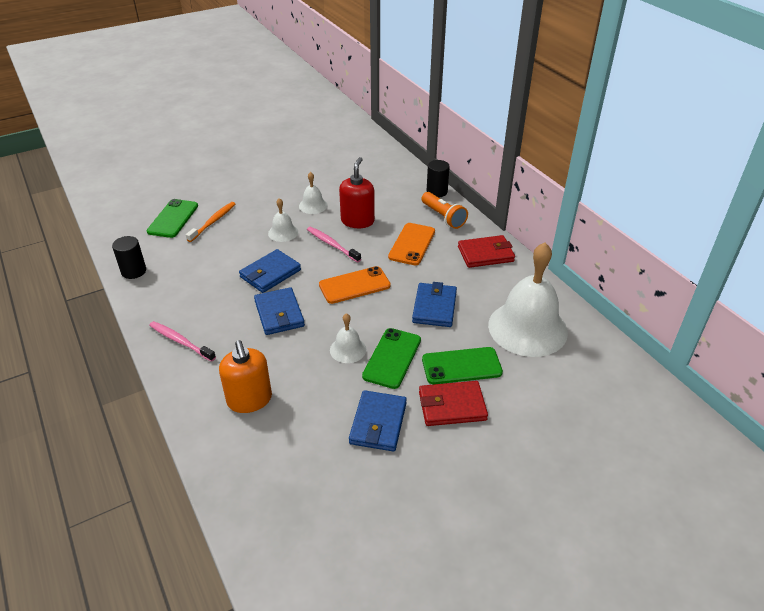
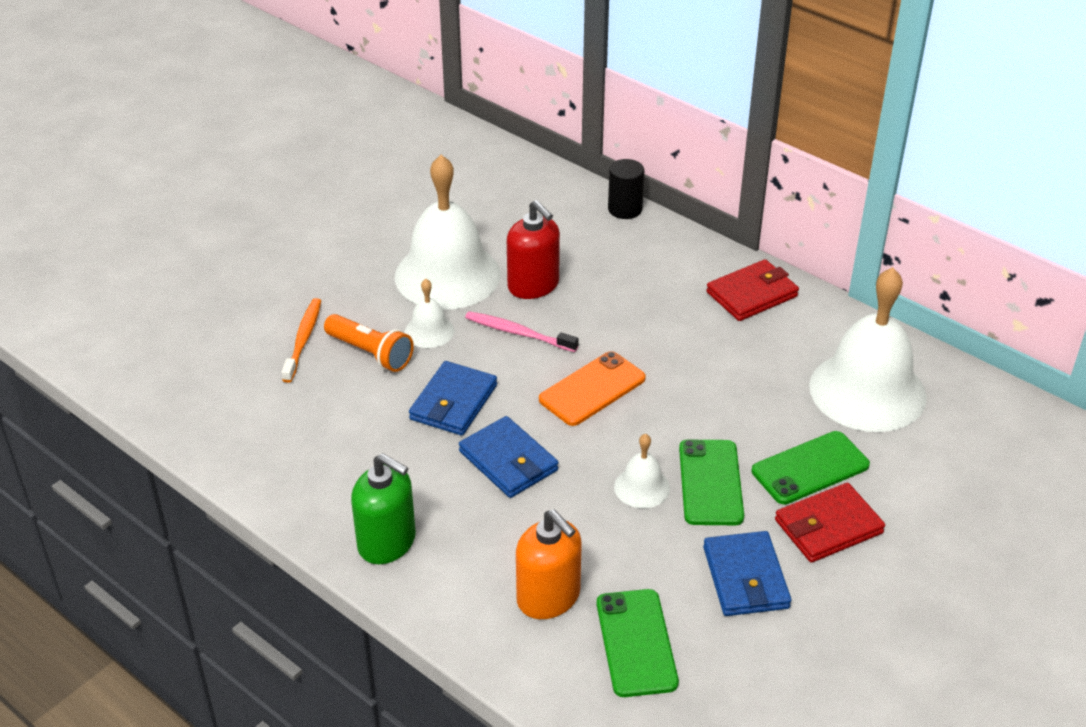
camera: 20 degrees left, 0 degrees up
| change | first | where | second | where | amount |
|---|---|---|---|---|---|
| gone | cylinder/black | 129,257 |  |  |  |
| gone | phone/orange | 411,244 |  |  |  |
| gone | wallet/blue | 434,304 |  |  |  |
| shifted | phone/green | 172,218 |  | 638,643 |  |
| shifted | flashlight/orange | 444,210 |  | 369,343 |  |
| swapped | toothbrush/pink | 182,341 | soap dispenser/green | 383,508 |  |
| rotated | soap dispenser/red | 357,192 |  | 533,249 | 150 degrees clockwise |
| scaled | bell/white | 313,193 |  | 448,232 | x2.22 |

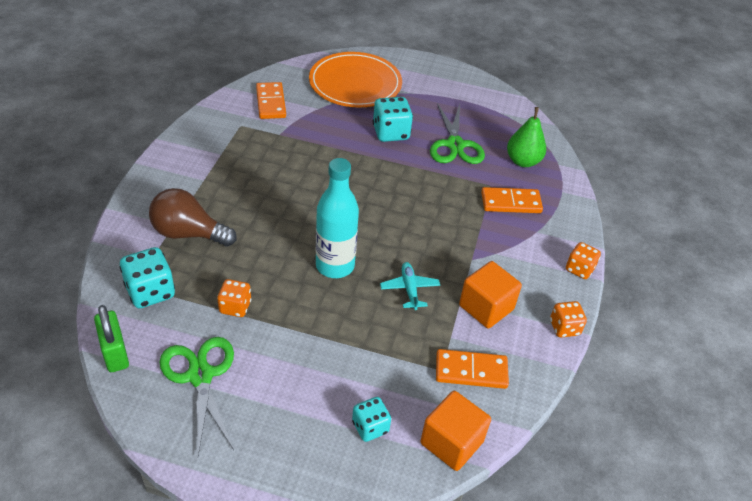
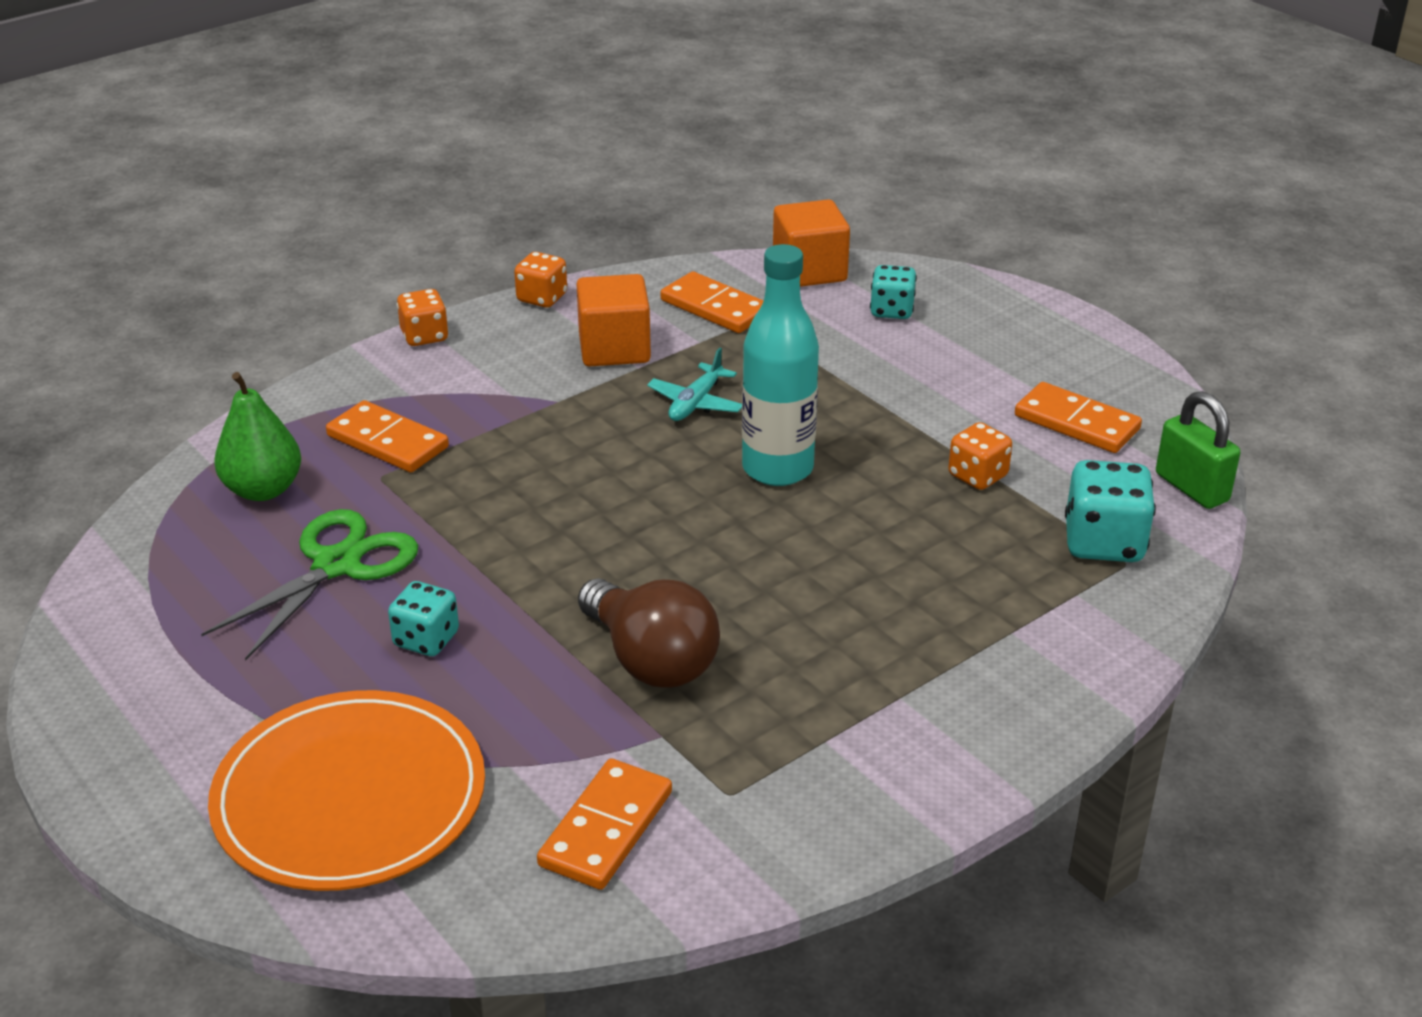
camera: 140 degrees left, 10 degrees down
| change | first | where | second | where | amount |
|---|---|---|---|---|---|
| shifted | light bulb/brown | 193,217 |  | 649,633 |  |
| swapped | scissors/green | 196,396 | domino/orange | 1078,417 |  |
| rotated | padlock/green | 111,338 |  | 1198,450 | 45 degrees counterclockwise |
| scaled | dice/turquoise | 393,119 |  | 423,618 | x0.65 |

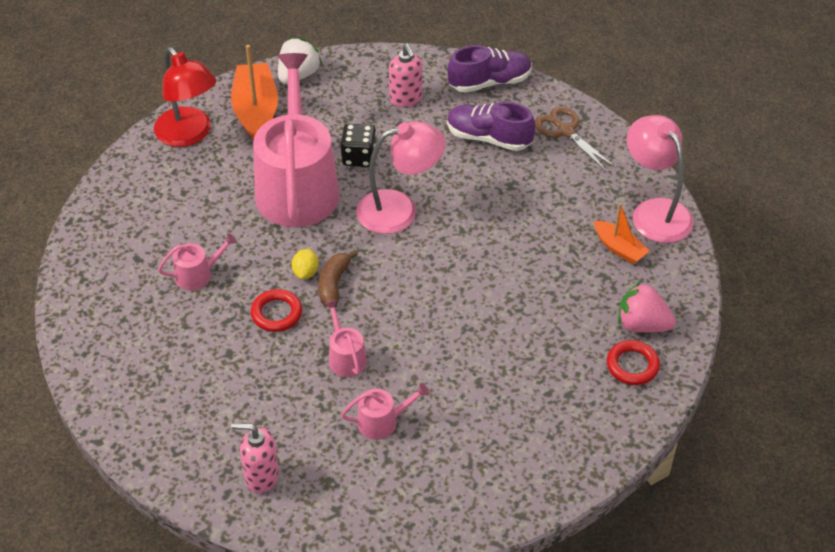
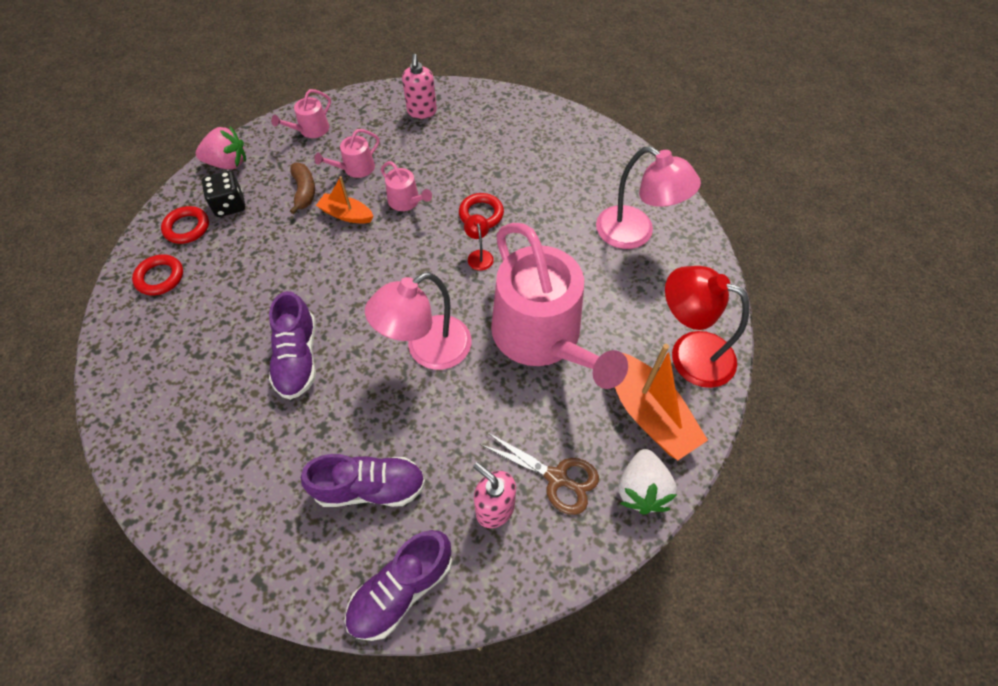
camera: 155 degrees right, 10 degrees up
| change | first | where | second | where | amount |
|---|---|---|---|---|---|
| new |  |  | ring/red | 185,225 |  |
| new |  |  | shoe/purple | 292,345 |  |
| shifted | watering can/pink | 197,261 |  | 301,113 |  |
| shifted | banana/brown | 338,278 |  | 302,188 |  |
| shifted | dice/black | 358,145 |  | 223,194 |  |
| shifted | scissors/brown | 575,138 |  | 539,473 |  |
| shifted | boat/orange | 622,233 |  | 344,199 |  |
| shifted | strawberry/pink | 647,306 |  | 220,147 |  |
| shifted | lamp/pink | 660,179 |  | 648,197 |  |
| swapped | lemon/yellow | 305,264 | lamp/red | 479,242 |  |
| rotated | soap dispenser/pink | 255,458 |  | 419,86 | 105 degrees clockwise |

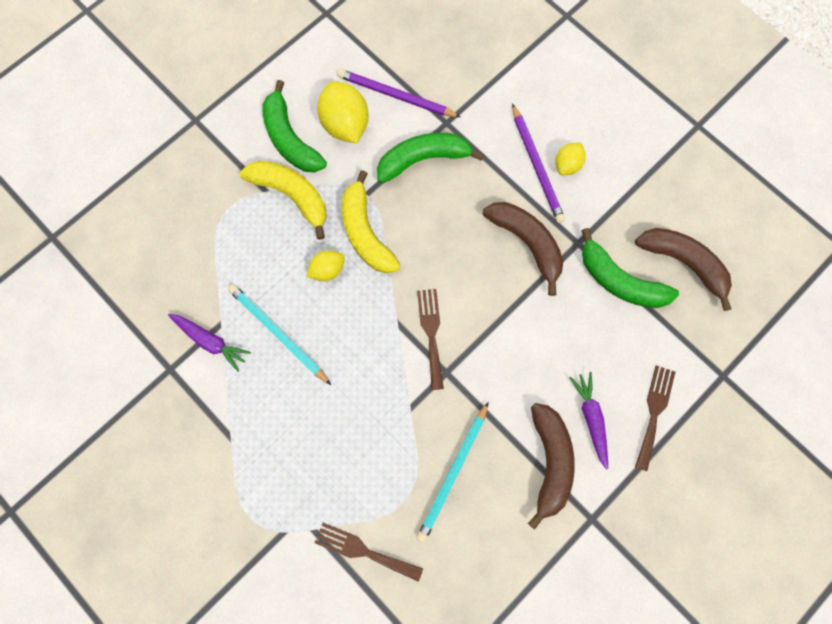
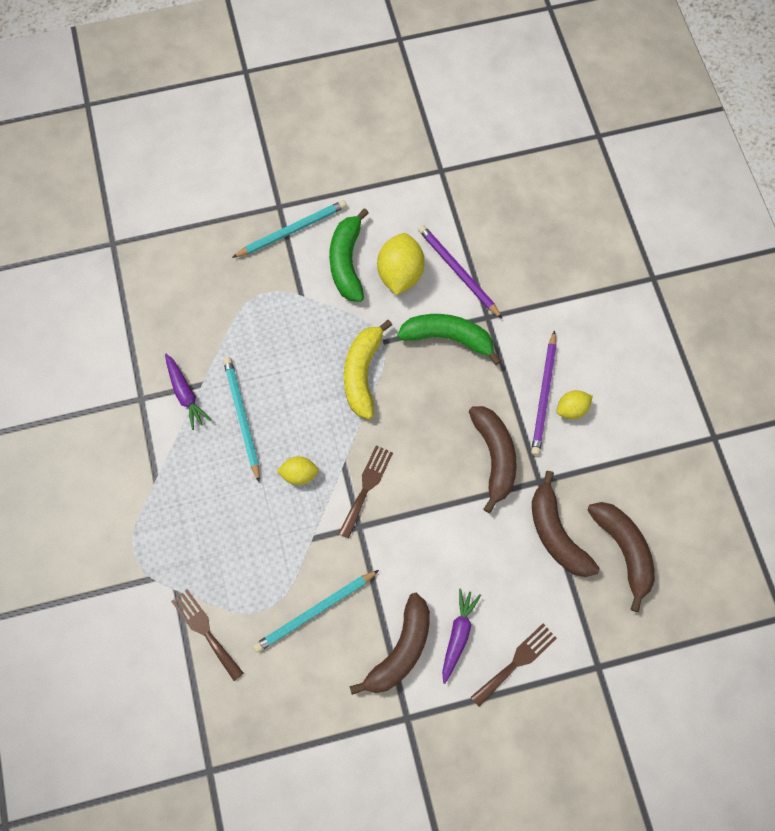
camera: 30 degrees right, 5 degrees down
| change | first | where | second | where | amount |
|---|---|---|---|---|---|
| gone | banana/yellow | 283,200 |  |  |  |
| new |  |  | pencil/turquoise | 289,229 |  |
| shifted | lemon/yellow | 325,265 |  | 298,470 |  |
| repainted | banana/green | 630,268 | banana/brown | 566,524 |  |

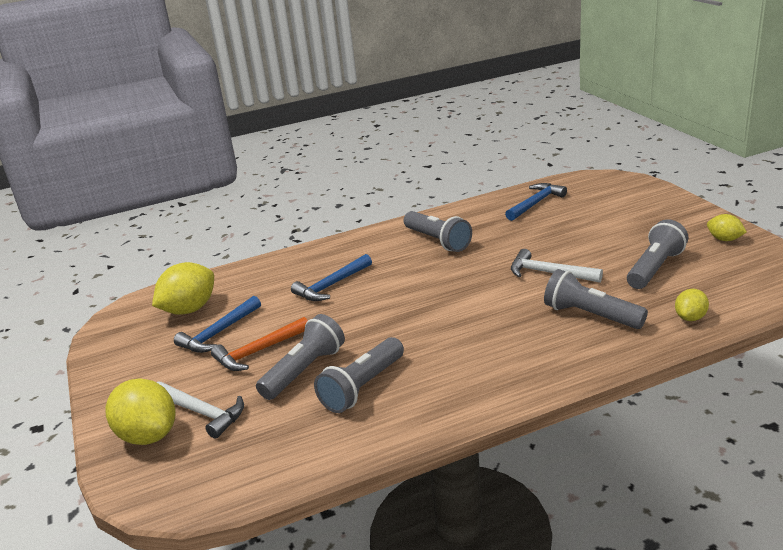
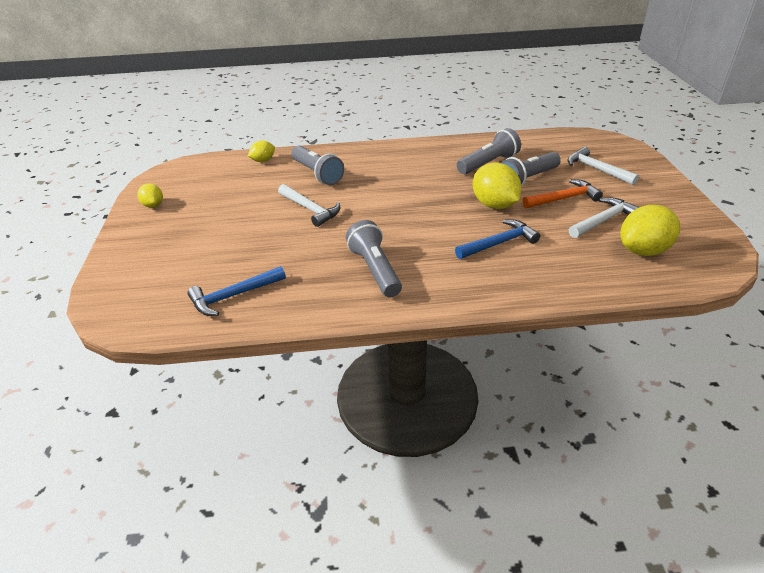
camera: 165 degrees left, 10 degrees up
| change | first | where | second | where | amount |
|---|---|---|---|---|---|
| gone | flashlight/grey | 657,254 |  |  |  |
| shifted | lemon/yellow | 140,412 |  | 497,185 |  |
| repainted | hammer/blue | 217,324 | hammer/white | 604,217 |  |

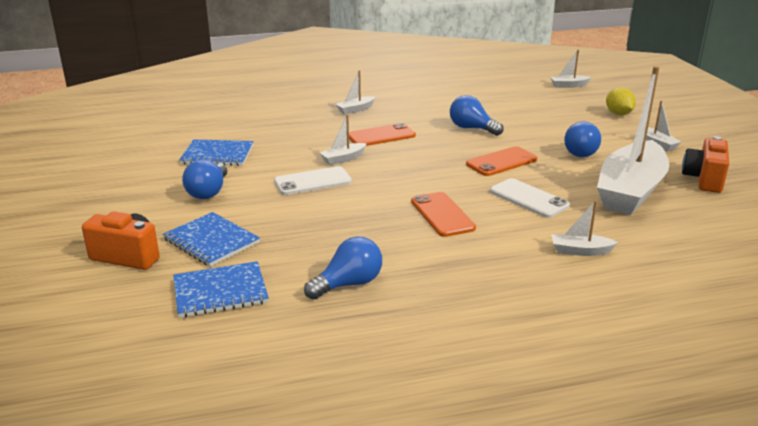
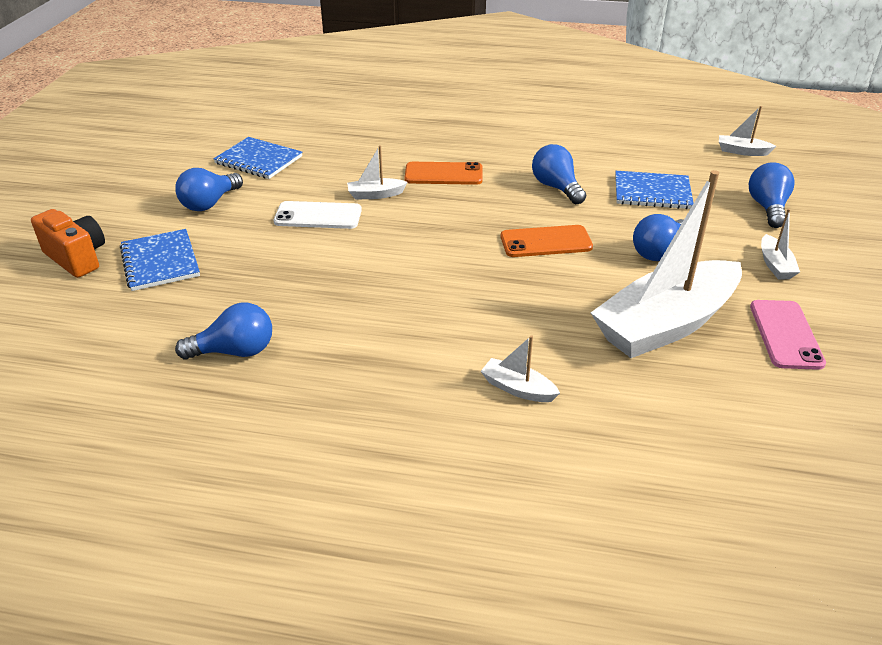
camera: 25 degrees right, 10 degrees up
| change | first | where | second | where | amount |
|---|---|---|---|---|---|
| gone | boat/white | 355,92 |  |  |  |
| gone | phone/orange | 443,214 |  |  |  |
| gone | phone/white | 530,198 |  |  |  |
| shifted | notebook/blue | 221,289 |  | 654,190 |  |
| swapped | lemon/yellow | 621,101 | light bulb/blue | 772,195 |  |
| swapped | camera/orange | 705,164 | phone/pink | 788,335 |  |

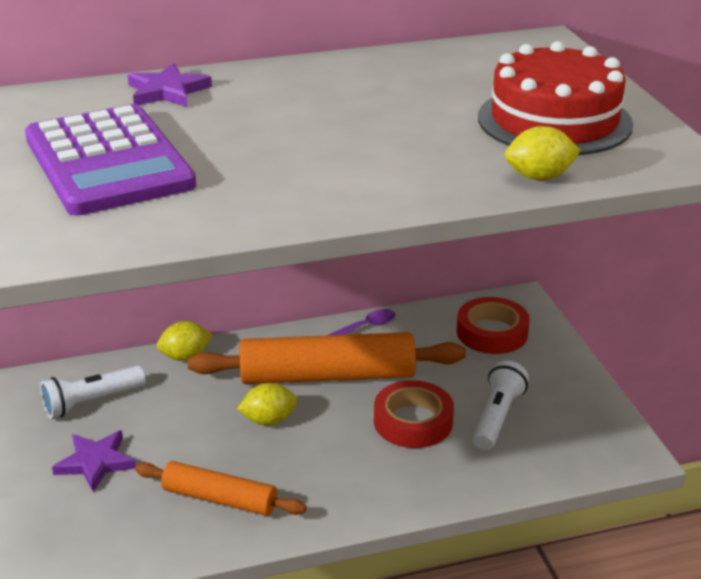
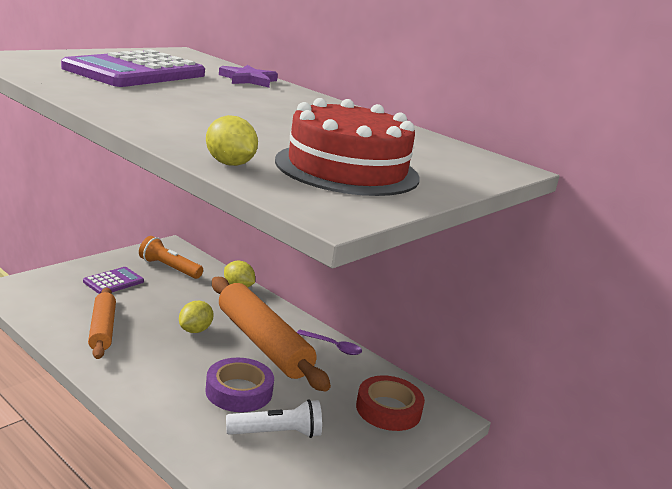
camera: 55 degrees right, 10 degrees down
| change | first | where | second | where | amount |
|---|---|---|---|---|---|
| swapped | star/purple | 94,461 | calculator/purple | 113,280 |  |
| repainted | flashlight/white | 93,392 | flashlight/orange | 171,257 |  |
| repainted | tape/red | 414,414 | tape/purple | 239,385 |  |
| rotated | lemon/yellow | 267,404 |  | 196,317 | 75 degrees clockwise |

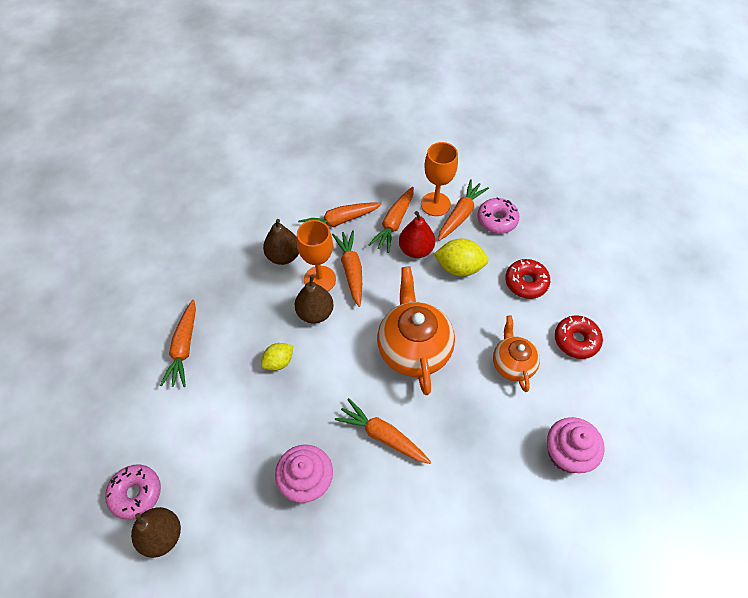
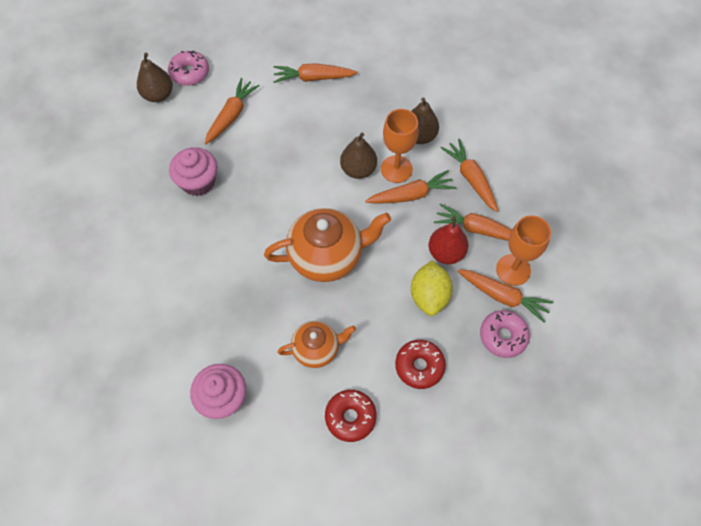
camera: 85 degrees right, 5 degrees up
| change | first | where | second | where | amount |
|---|---|---|---|---|---|
| gone | lemon/yellow | 277,357 |  |  |  |
| shifted | carrot/orange | 383,431 |  | 232,111 |  |

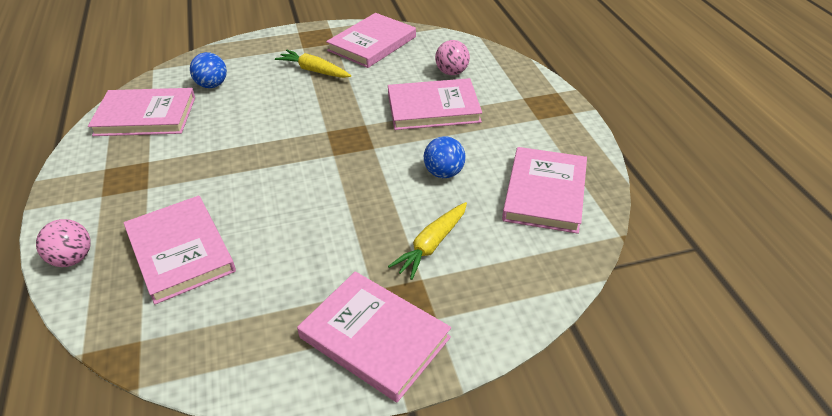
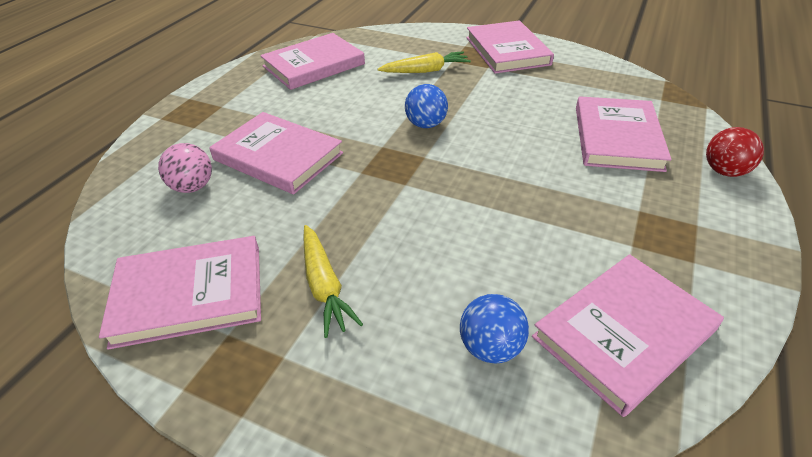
camera: 140 degrees left, 0 degrees up
| change | first | where | second | where | amount |
|---|---|---|---|---|---|
| shifted | ball/blue | 444,157 |  | 426,106 |  |
| repainted | ball/pink | 63,243 | ball/red | 735,152 |  |
| rotated | book/pink | 141,112 |  | 628,335 | 75 degrees counterclockwise |

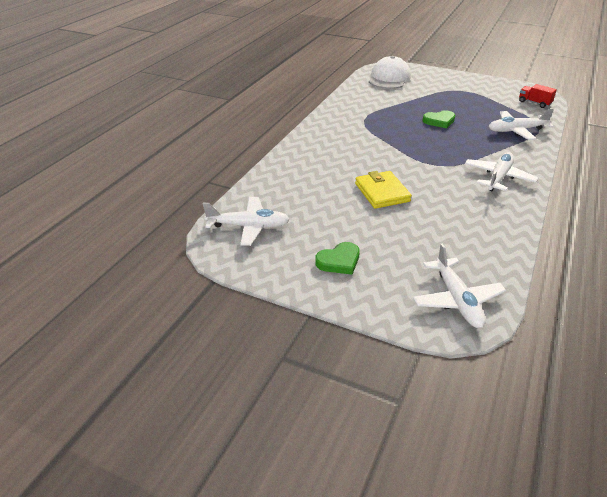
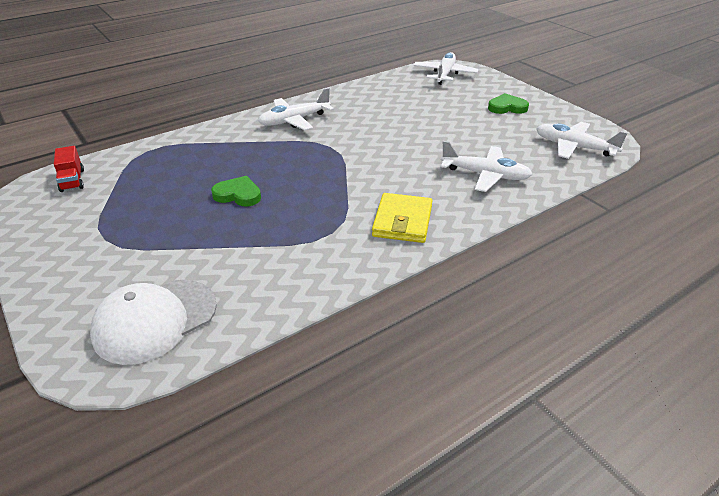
camera: 150 degrees left, 0 degrees up
| change | first | where | second | where | amount |
|---|---|---|---|---|---|
| shifted | wallet/yellow | 383,190 |  | 402,218 |  |
| shifted | plane/white | 521,124 |  | 486,166 |  |

